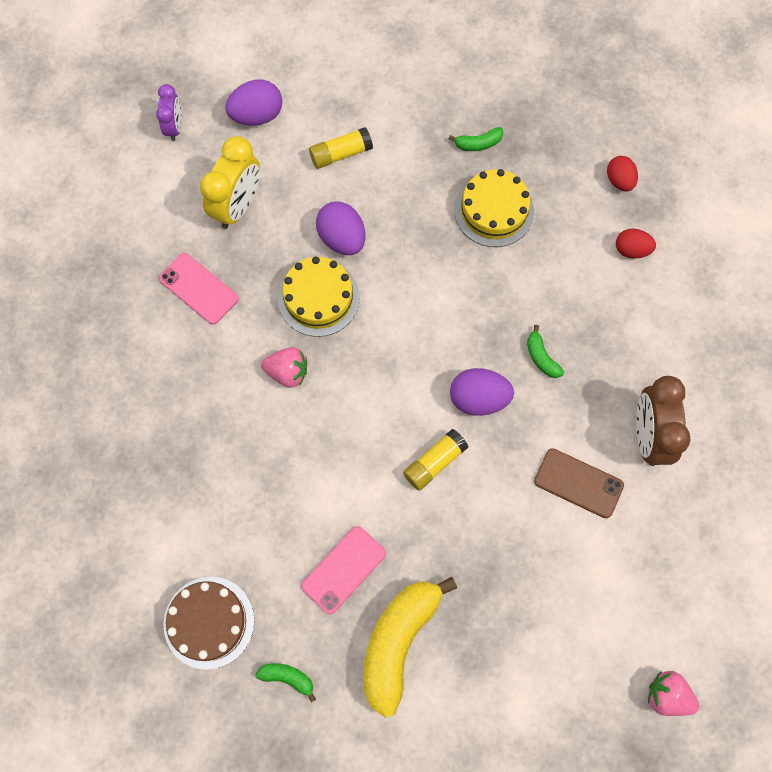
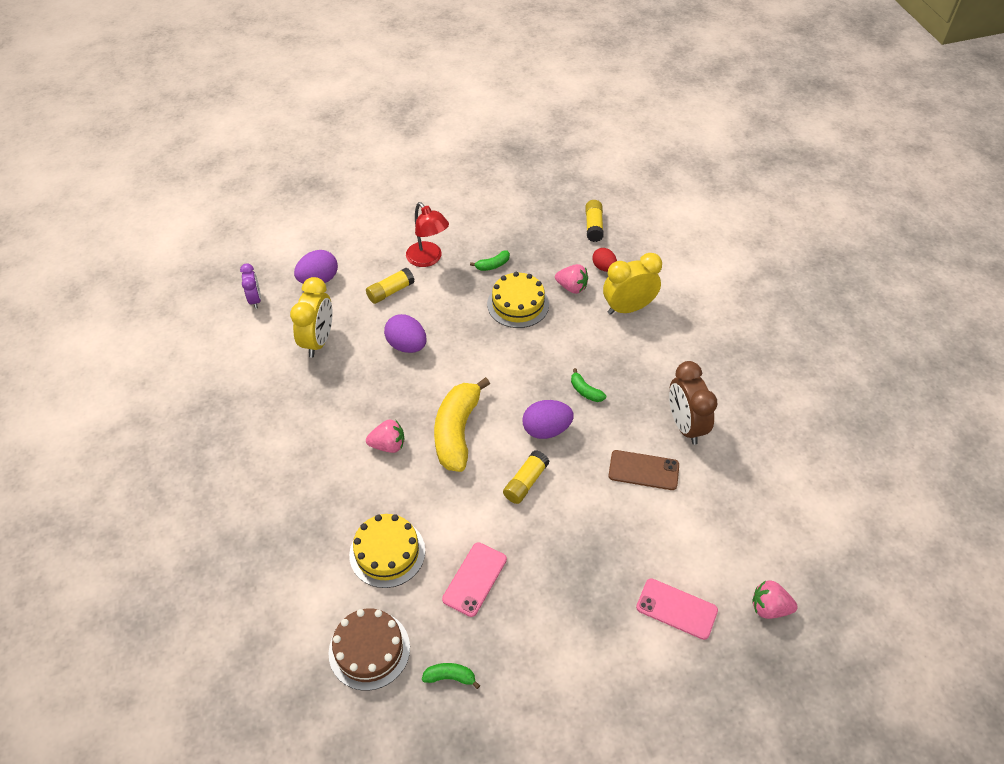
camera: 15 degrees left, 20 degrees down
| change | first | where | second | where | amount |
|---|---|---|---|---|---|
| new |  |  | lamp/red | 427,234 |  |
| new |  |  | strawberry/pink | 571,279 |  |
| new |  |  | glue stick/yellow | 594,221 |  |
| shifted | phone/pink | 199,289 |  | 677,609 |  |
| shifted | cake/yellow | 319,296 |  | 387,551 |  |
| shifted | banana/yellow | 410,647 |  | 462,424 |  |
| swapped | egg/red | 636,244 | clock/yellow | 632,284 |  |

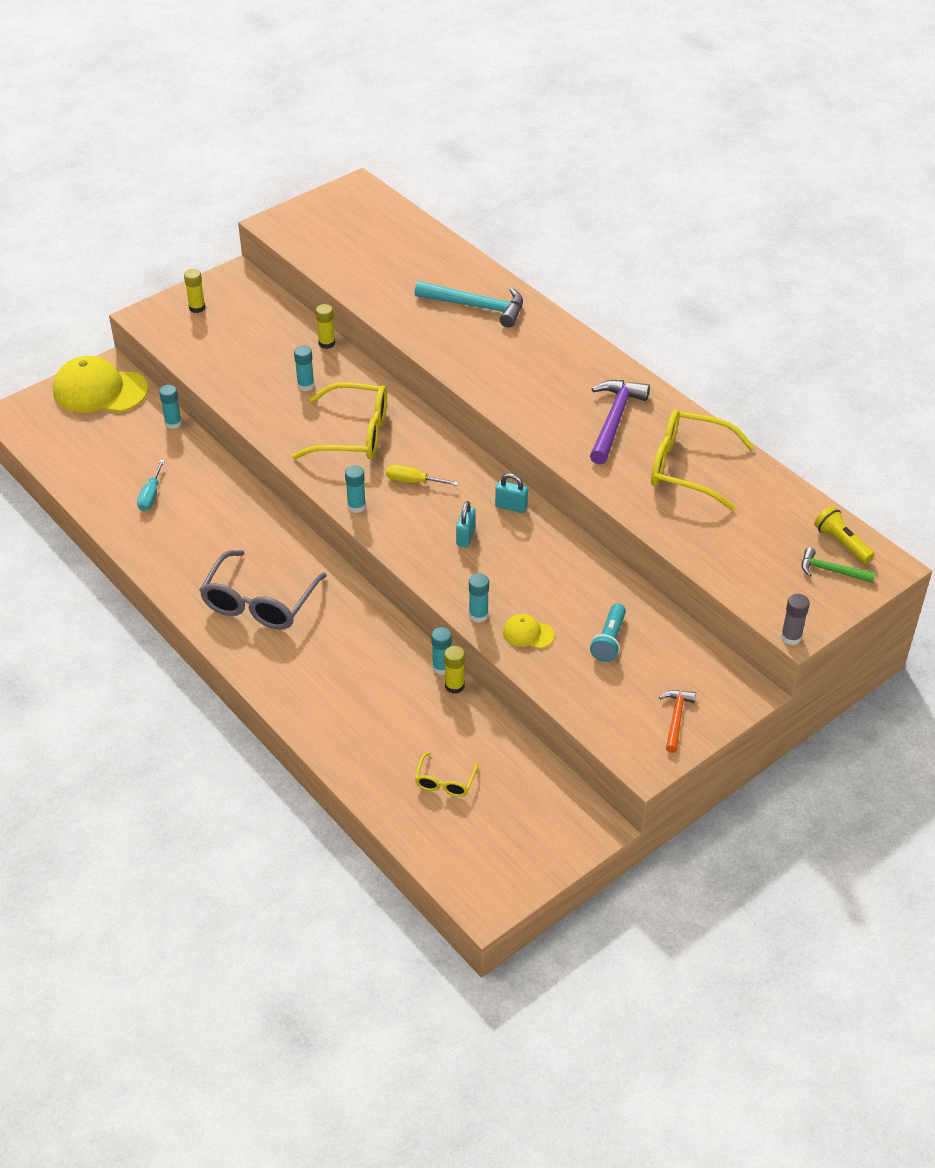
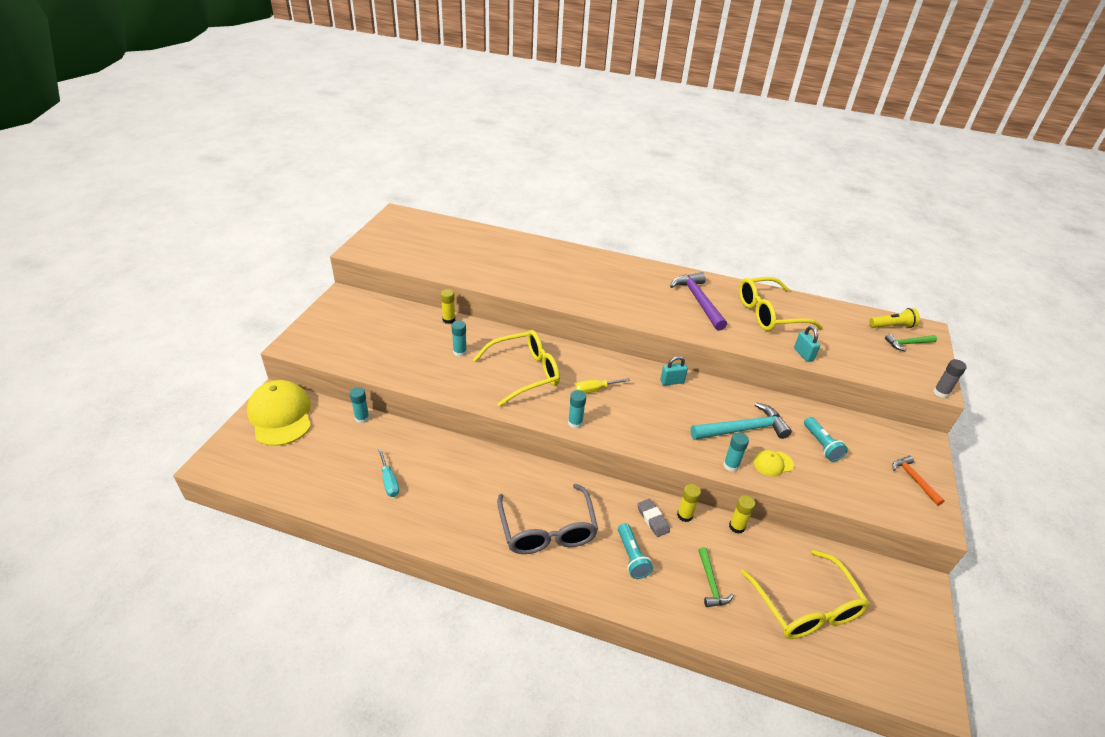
camera: 35 degrees left, 5 degrees down
| change | first | where | second | where | amount |
|---|---|---|---|---|---|
| gone | glue stick/turquoise | 441,651 |  |  |  |
| new |  |  | flashlight/turquoise | 635,551 |  |
| new |  |  | eraser/grey | 653,518 |  |
| new |  |  | hammer/green | 716,577 |  |
| shifted | glue stick/yellow | 194,291 |  | 689,503 |  |
| shifted | hammer/turquoise | 469,304 |  | 741,421 |  |
| shifted | padlock/turquoise | 466,524 |  | 807,344 |  |
| rotated | cap/yellow | 100,384 |  | 279,413 | 90 degrees clockwise |
| rotated | flashlight/yellow | 844,535 |  | 894,318 | 150 degrees clockwise |
| scaled | glasses/yellow | 446,774 |  | 805,594 | x2.04 |

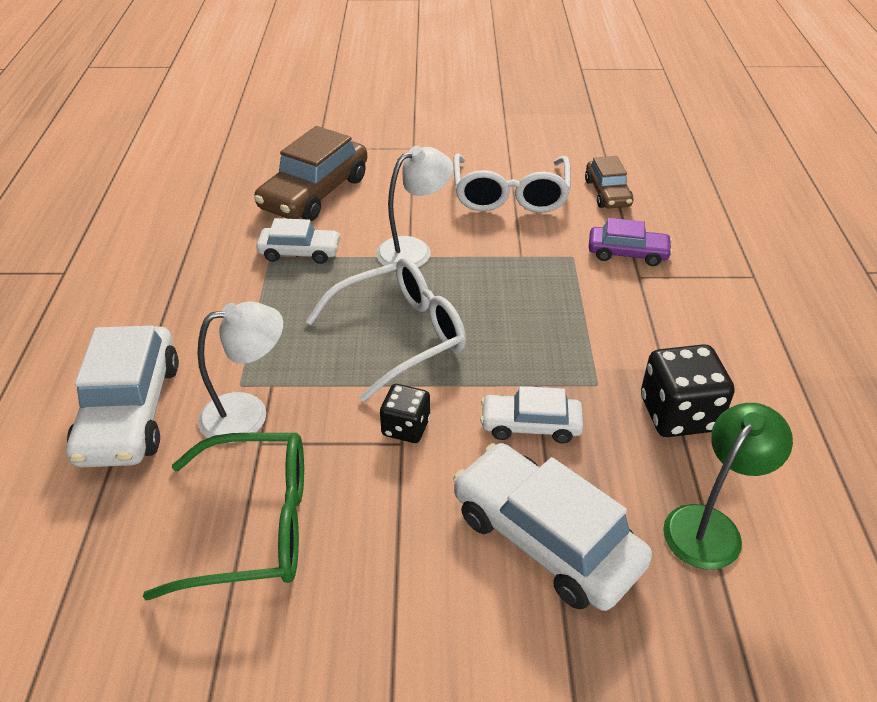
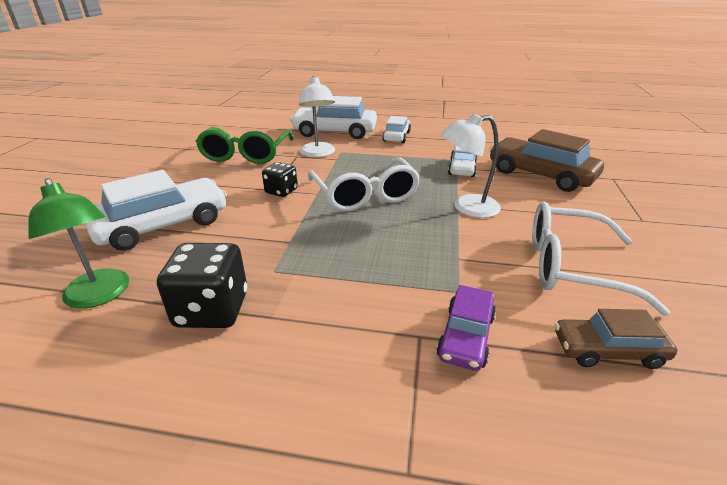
camera: 100 degrees right, 10 degrees down
| change | first | where | second | where | amount |
|---|---|---|---|---|---|
| shifted | car/white | 531,415 |  | 396,129 |  |
| rotated | lamp/white | 414,207 |  | 471,165 | 105 degrees clockwise |

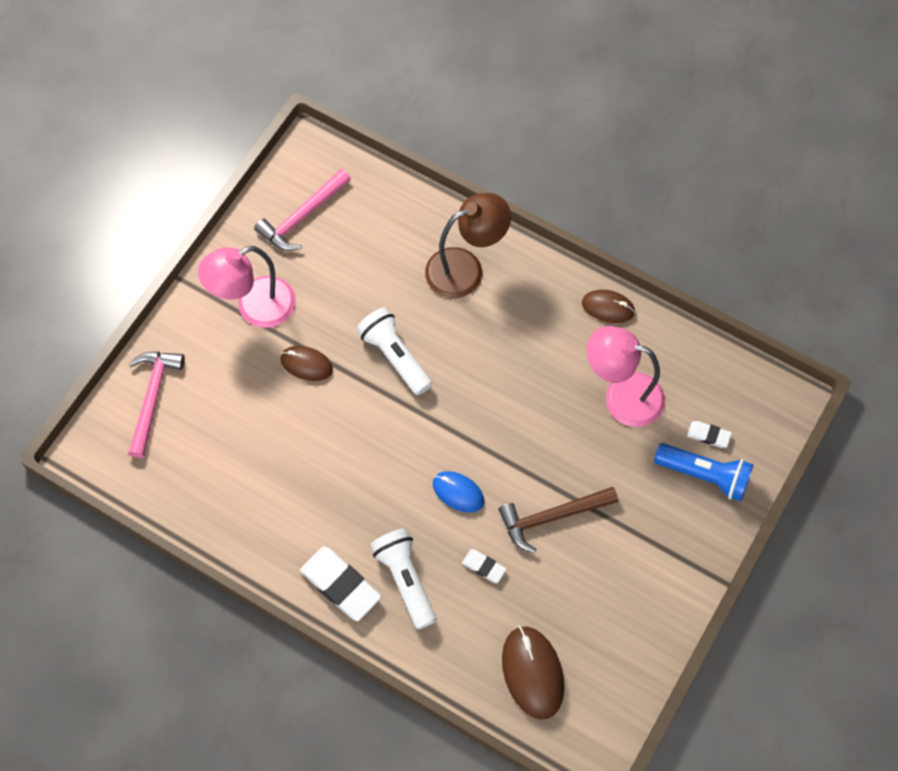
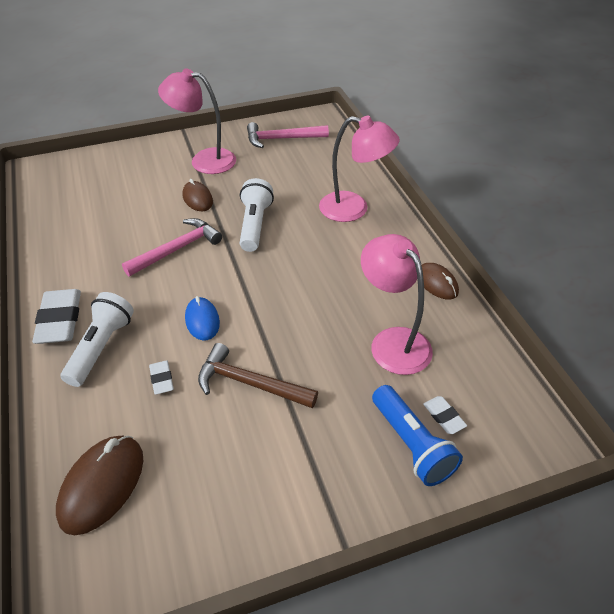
camera: 40 degrees right, 20 degrees down
| change | first | where | second | where | amount |
|---|---|---|---|---|---|
| shifted | hammer/pink | 156,405 |  | 172,247 |  |
| repainted | lamp/brown | 468,245 | lamp/pink | 359,169 |  |

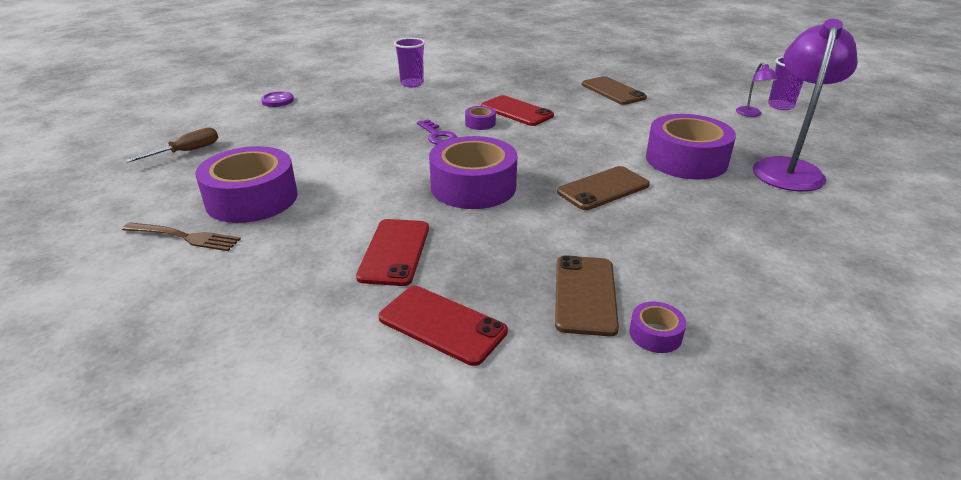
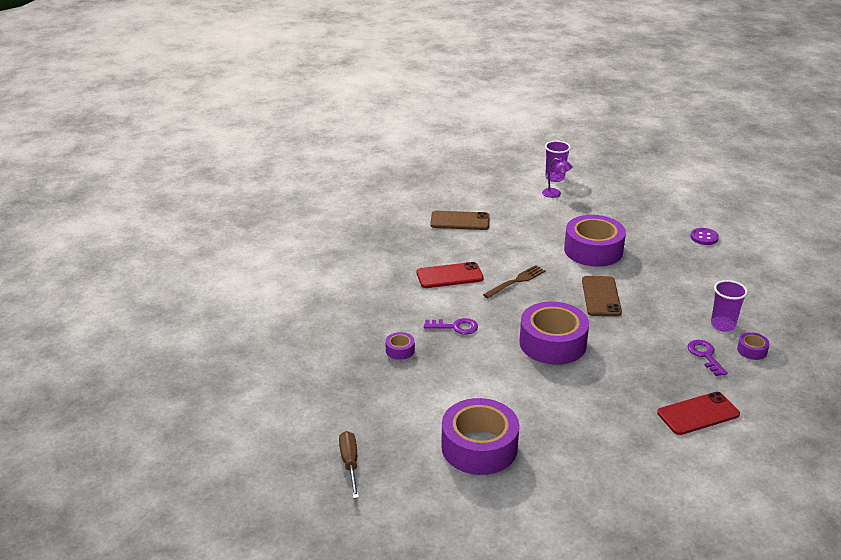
camera: 55 degrees left, 0 degrees up
| change | first | where | second | where | amount |
|---|---|---|---|---|---|
| gone | phone/red | 392,252 |  |  |  |
| gone | lamp/purple | 805,105 |  |  |  |
| shifted | fork/brown | 181,236 |  | 514,282 |  |
| shifted | button/purple | 277,99 |  | 704,236 |  |
| shifted | cup/purple | 409,62 |  | 729,306 |  |
| shifted | tape/purple | 480,118 |  | 400,346 |  |
| swapped | phone/brown | 587,295 | key/purple | 708,358 |  |

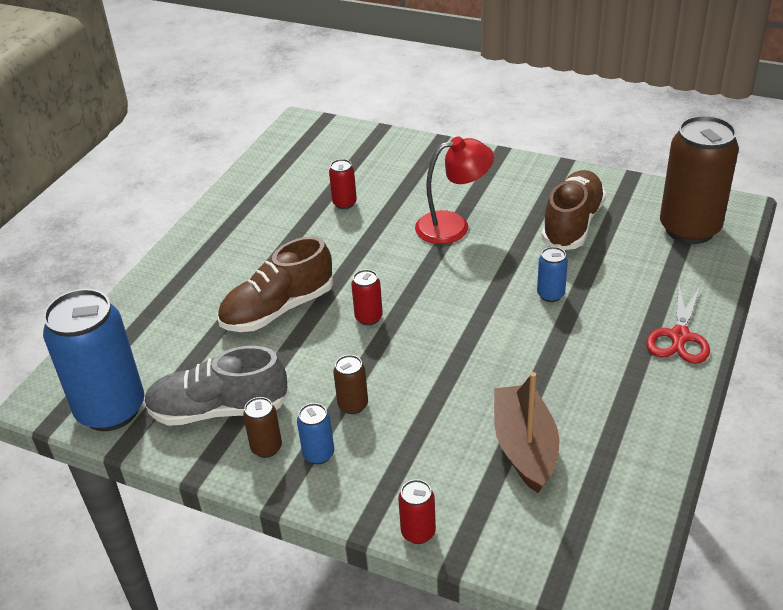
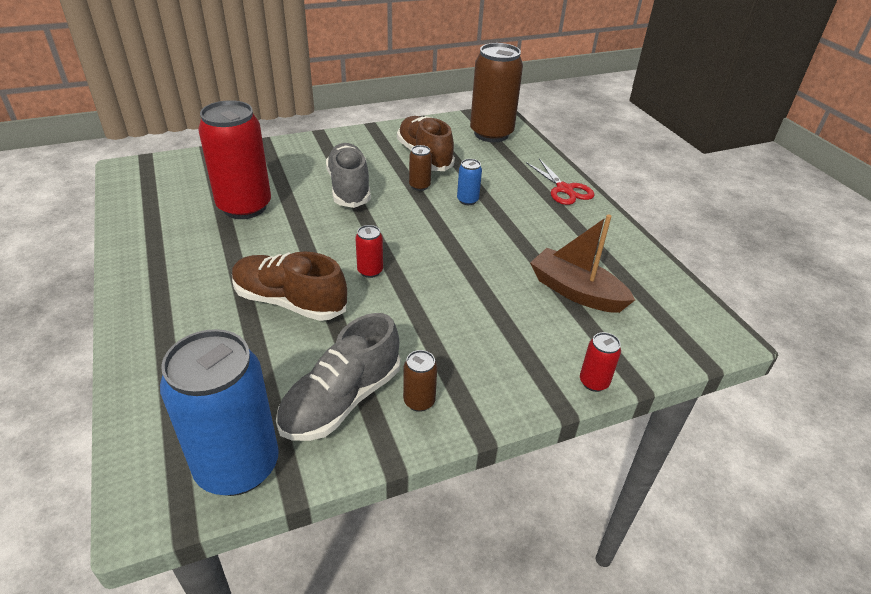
camera: 50 degrees left, 0 degrees up
| change | first | where | second | where | amount |
|---|---|---|---|---|---|
| gone | can/blue | 315,433 |  |  |  |
| shifted | can/brown | 350,384 |  | 420,168 |  |
| swapped | lamp/red | 454,190 | shoe/grey | 348,175 |  |
| rotated | shoe/brown | 275,284 |  | 289,286 | 105 degrees clockwise |
| scaled | can/red | 343,184 |  | 234,159 | x2.34 |

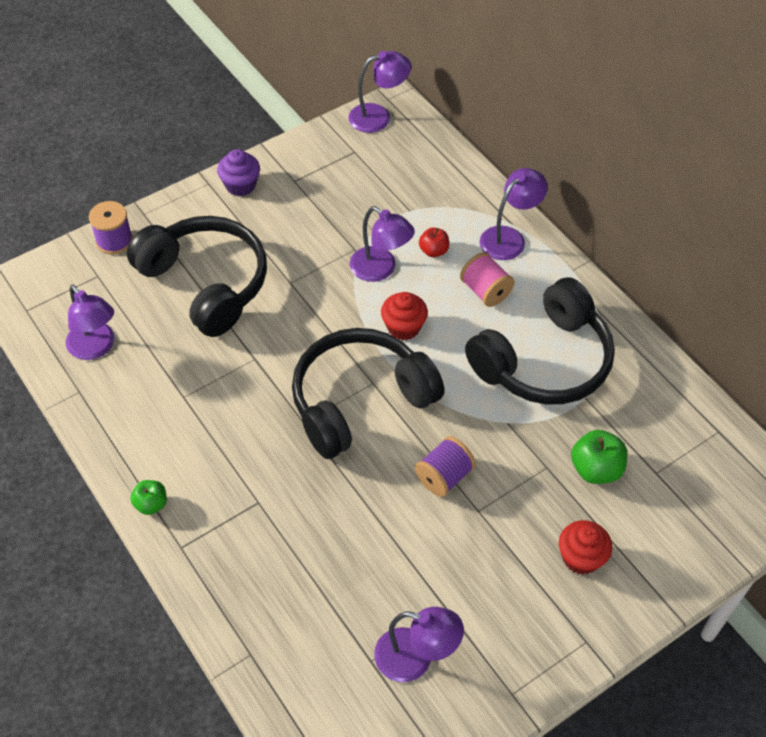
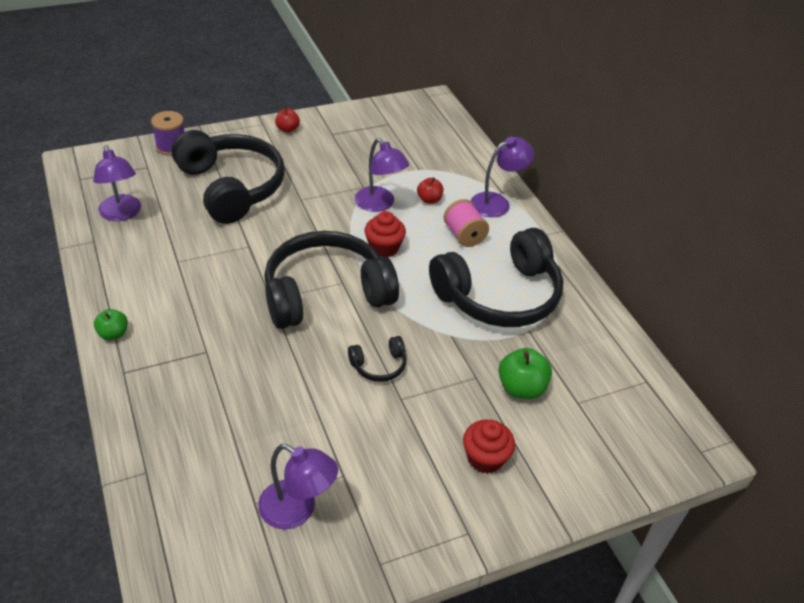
camera: 10 degrees right, 10 degrees down
| change | first | where | second | where | amount |
|---|---|---|---|---|---|
| gone | lamp/purple | 379,92 |  |  |  |
| swapped | cupcake/purple | 238,172 | apple/red | 287,120 |  |
| swapped | spool/purple | 445,466 | headphones/black | 377,359 |  |

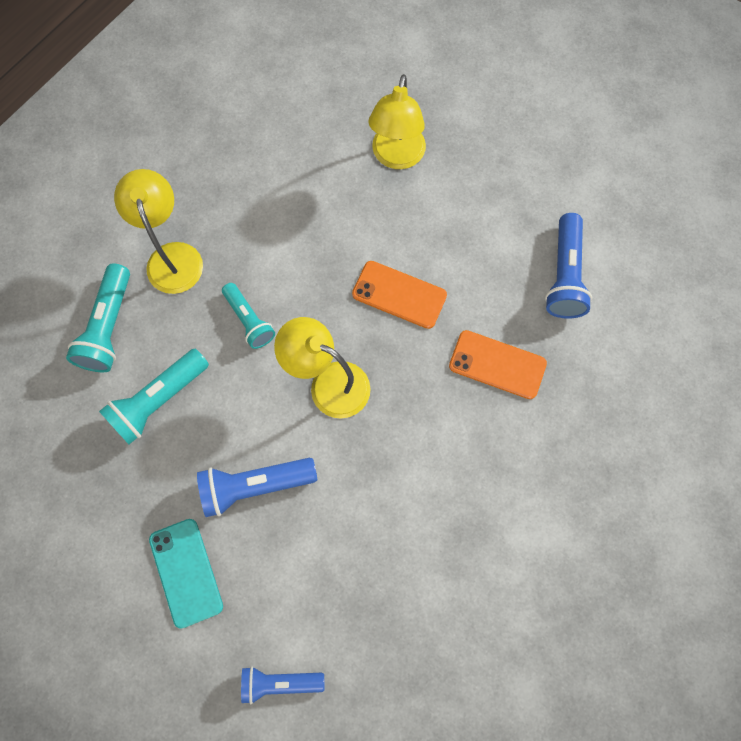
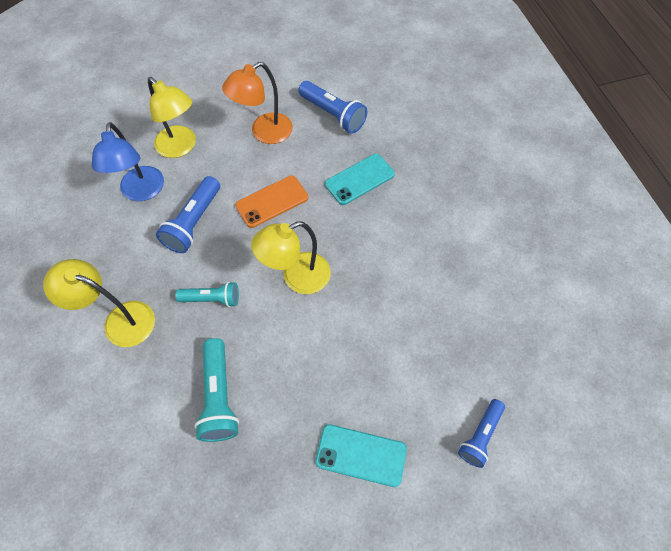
camera: 55 degrees left, 10 degrees down
| change | first | where | second | where | amount |
|---|---|---|---|---|---|
| gone | flashlight/turquoise | 98,317 |  |  |  |
| new |  |  | lamp/blue | 128,161 |  |
| new |  |  | lamp/orange | 257,103 |  |
| shifted | flashlight/blue | 257,487 |  | 188,214 |  |
| repainted | phone/orange | 498,364 | phone/turquoise | 360,179 |  |

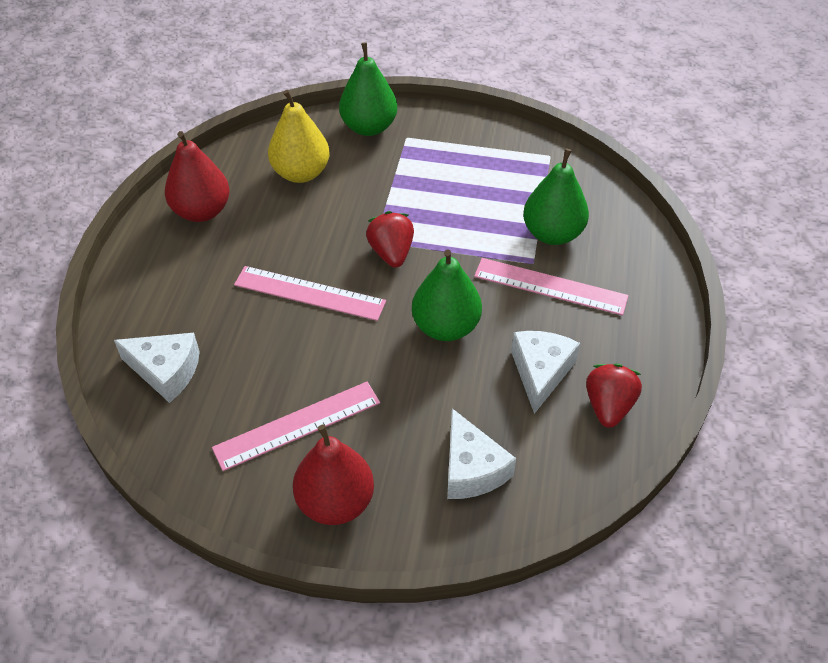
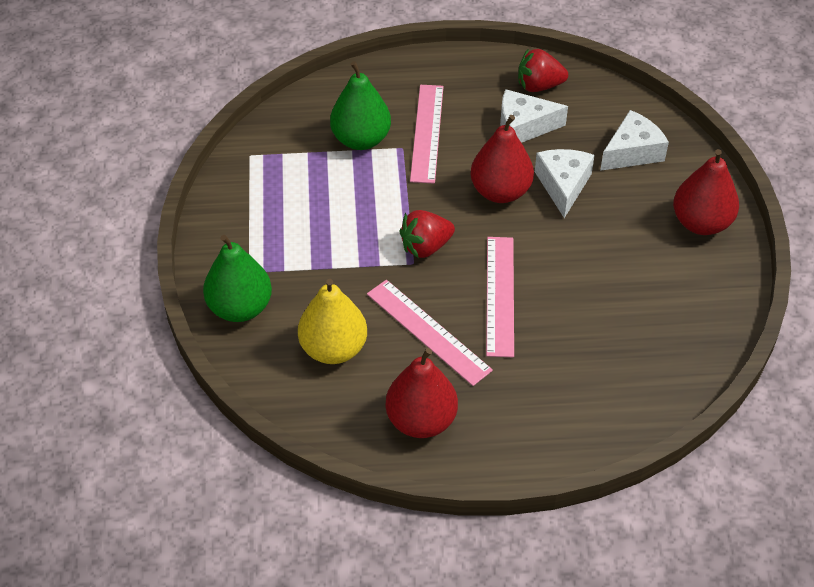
camera: 105 degrees left, 0 degrees up
| change | first | where | second | where | amount |
|---|---|---|---|---|---|
| shifted | cheese/white | 157,368 |  | 565,183 |  |
| shifted | ruler/pink | 296,426 |  | 430,333 |  |
| repainted | pear/green | 447,295 | pear/red | 502,159 |  |

